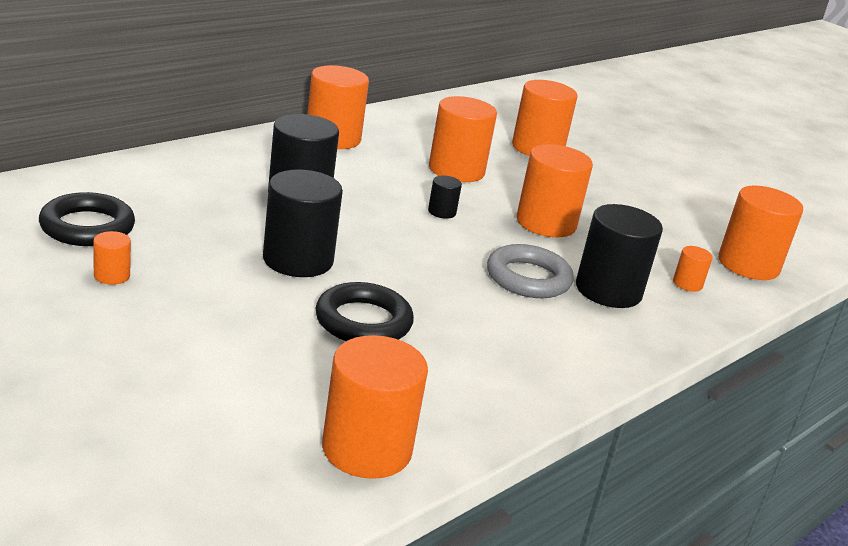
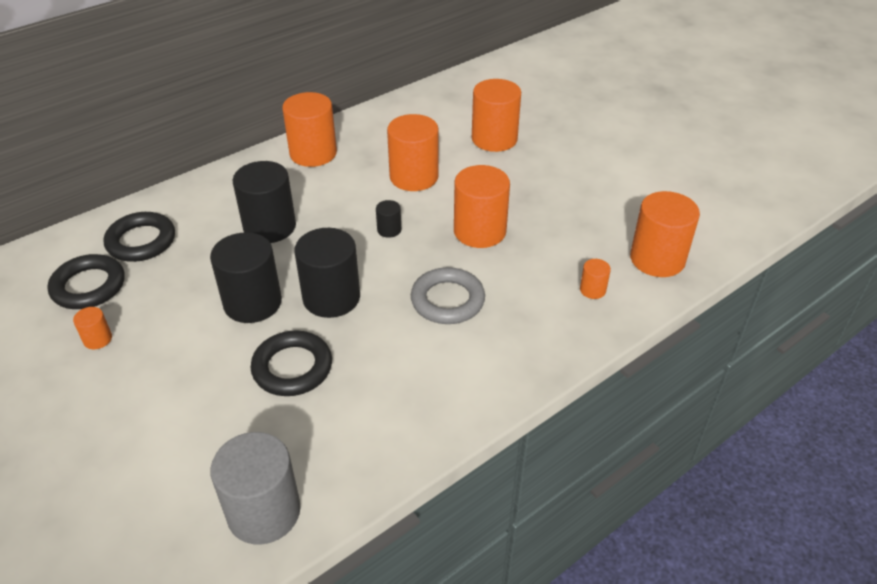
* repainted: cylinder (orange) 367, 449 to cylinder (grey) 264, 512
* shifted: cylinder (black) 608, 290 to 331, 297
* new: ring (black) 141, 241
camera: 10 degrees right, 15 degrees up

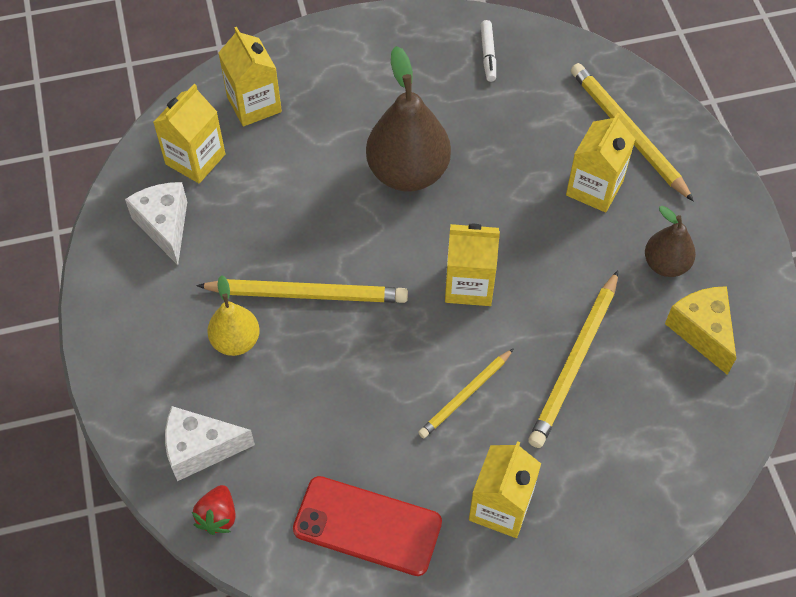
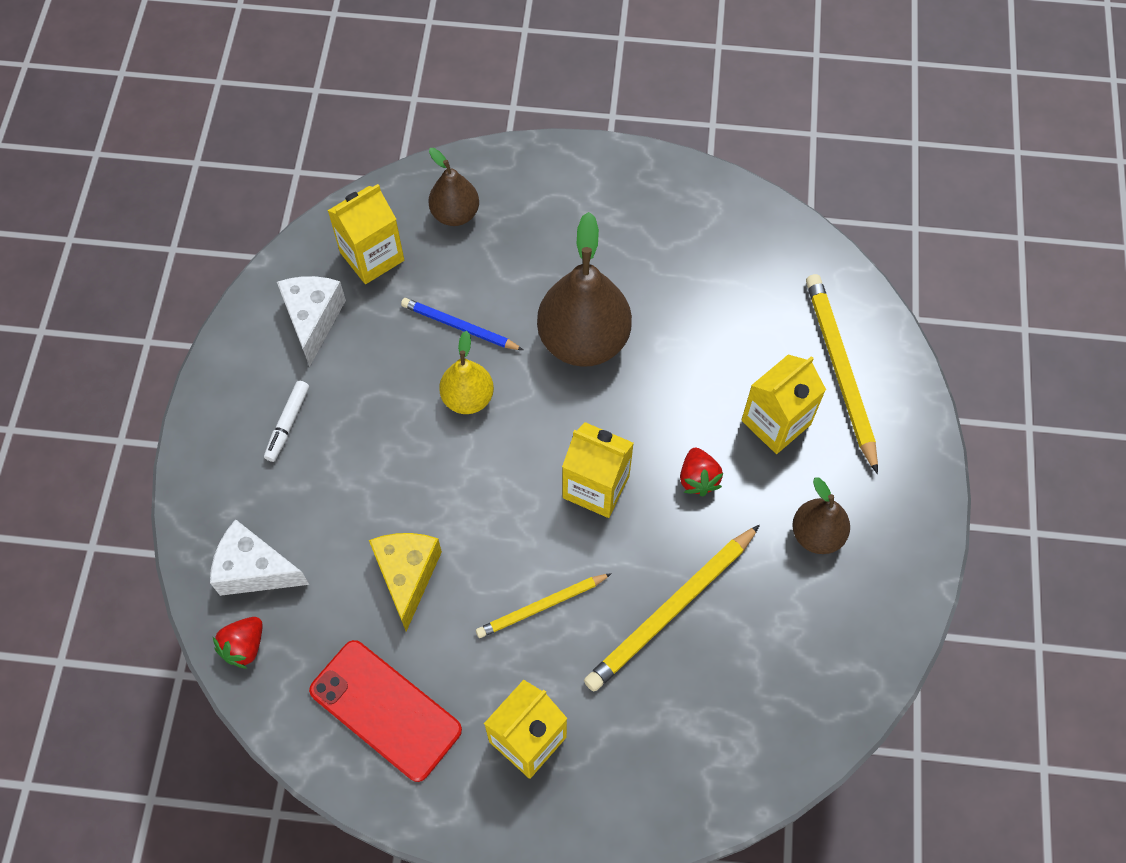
* gone: pencil (yellow) 307, 294
* shifted: pear (yellow) 236, 341 to 468, 398
* swapped: carton (yellow) 254, 104 to pear (brown) 455, 214
* shifted: marker (white) 488, 55 to 287, 424
* shifted: cheese (yellow) 702, 331 to 407, 576
* new: pencil (blue) 460, 326
* new: strawberry (red) 698, 479
camera: 20 degrees right, 5 degrees up

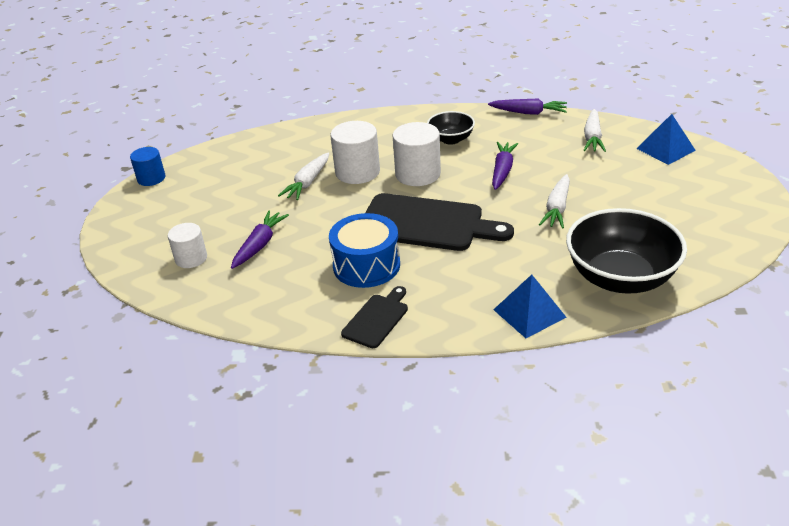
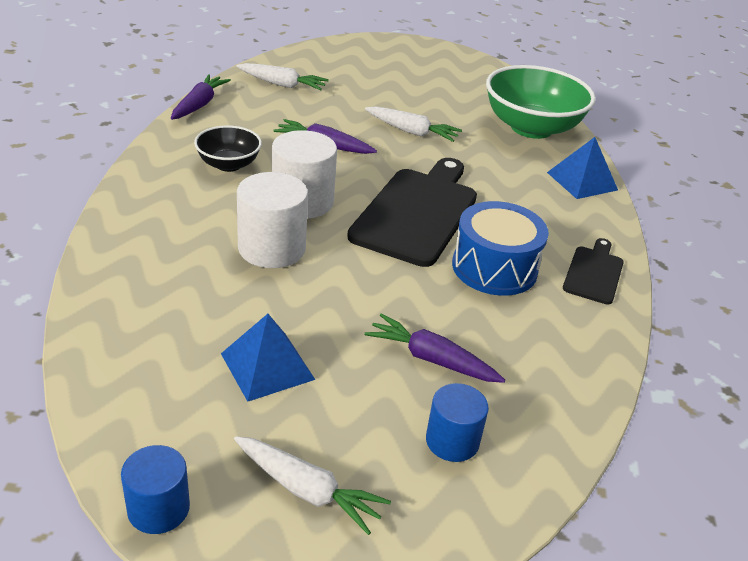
* repainted: cylinder (white) 191, 258 to cylinder (blue) 452, 441
* shifted: carrot (white) 308, 182 to 307, 490
* rotated: cutting board (black) 377, 319 = 593, 273 75 degrees clockwise
* repainted: bowl (black) 620, 278 to bowl (green) 531, 128
* shifted: pyramid (blue) 665, 149 to 267, 366
camera: 90 degrees left, 0 degrees up

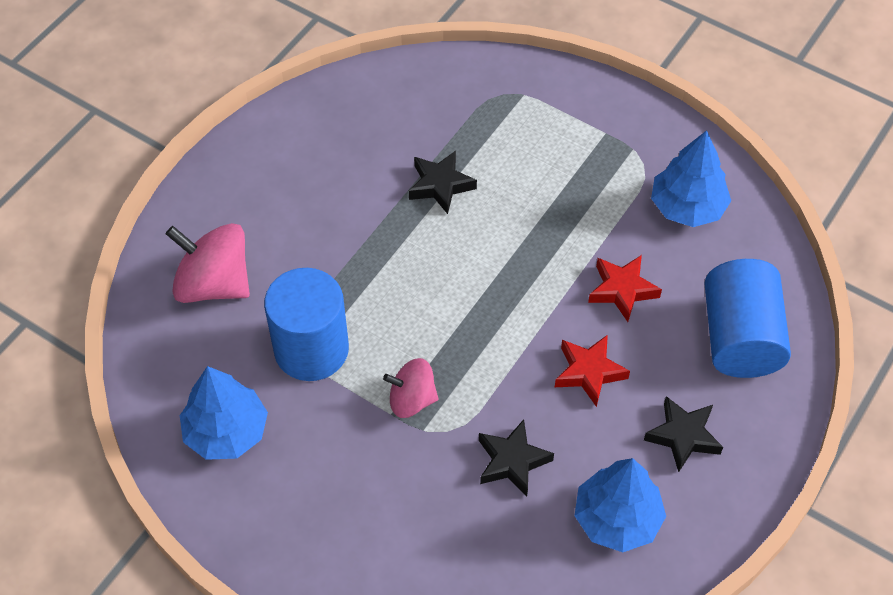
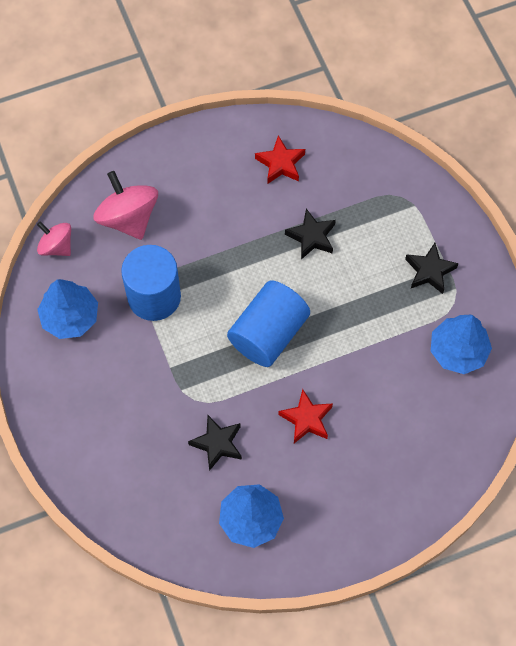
* shifted: spinning top (pink) 412, 400 to 56, 246
* shifted: star (red) 622, 290 to 280, 163
* shifted: star (black) 683, 436 to 429, 271
* shifted: cylinder (blue) 740, 337 to 268, 333
camera: 35 degrees right, 10 degrees up

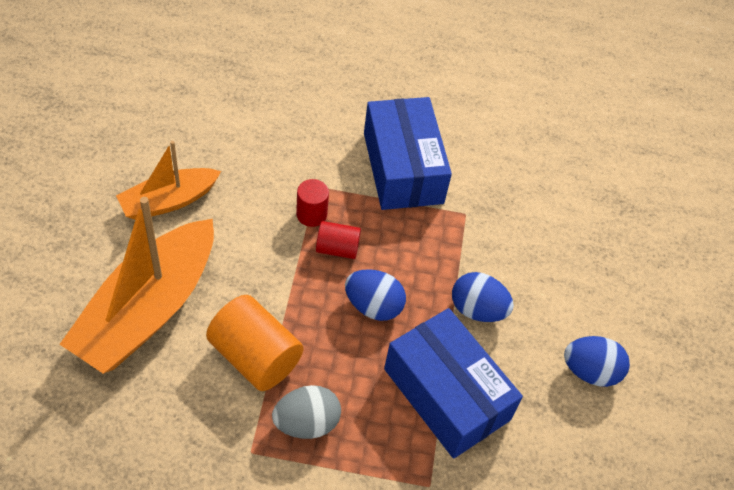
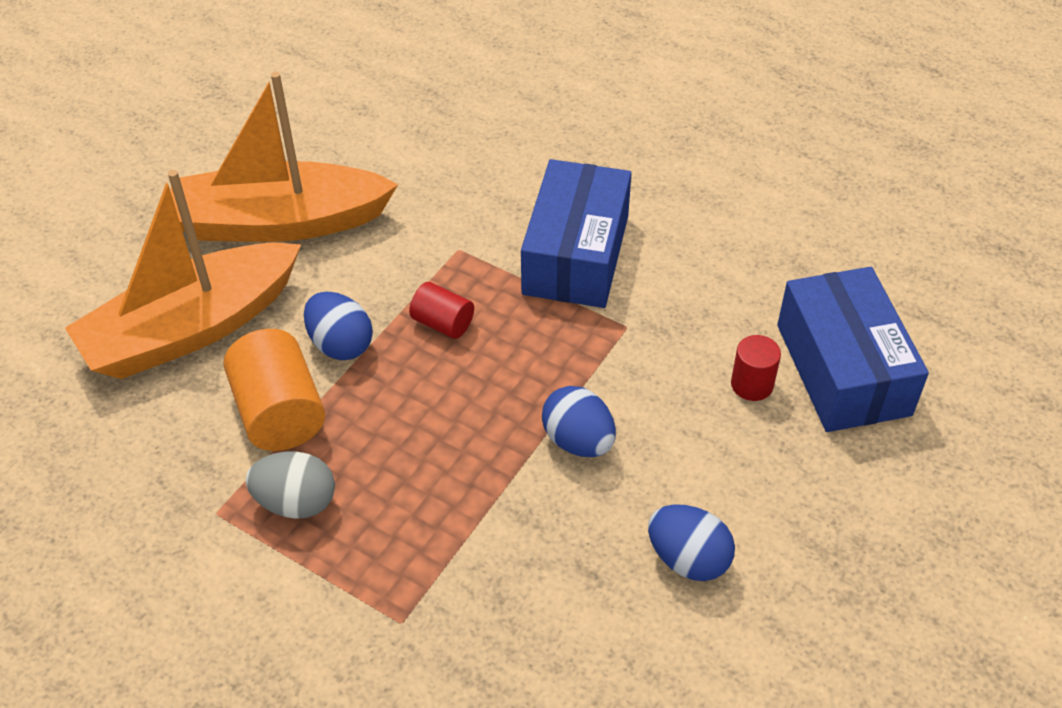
* scaled: boat (orange) 169, 201 = 279, 222 x1.73
* shifted: cylinder (red) 311, 214 to 752, 384
* shifted: egg (blue) 373, 306 to 340, 344
* shifted: box (blue) 446, 394 to 843, 369
camera: 30 degrees right, 5 degrees down

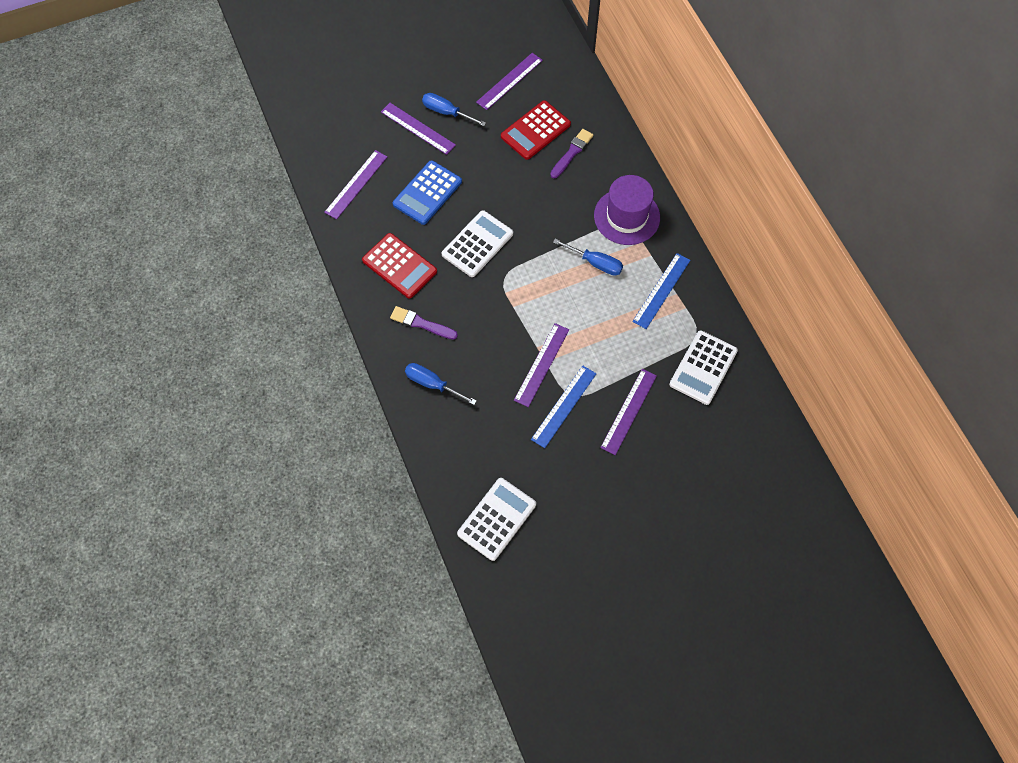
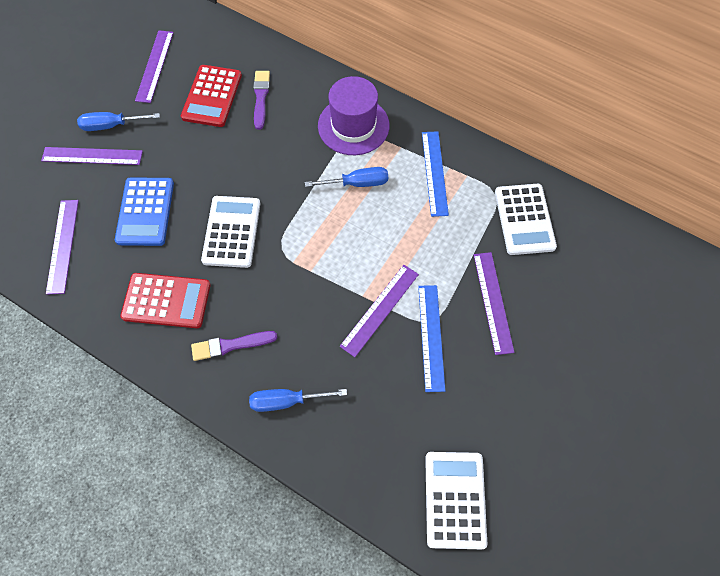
* rotated: ruler (purple) 542, 364 = 380, 310 45 degrees clockwise
camera: 35 degrees left, 0 degrees up

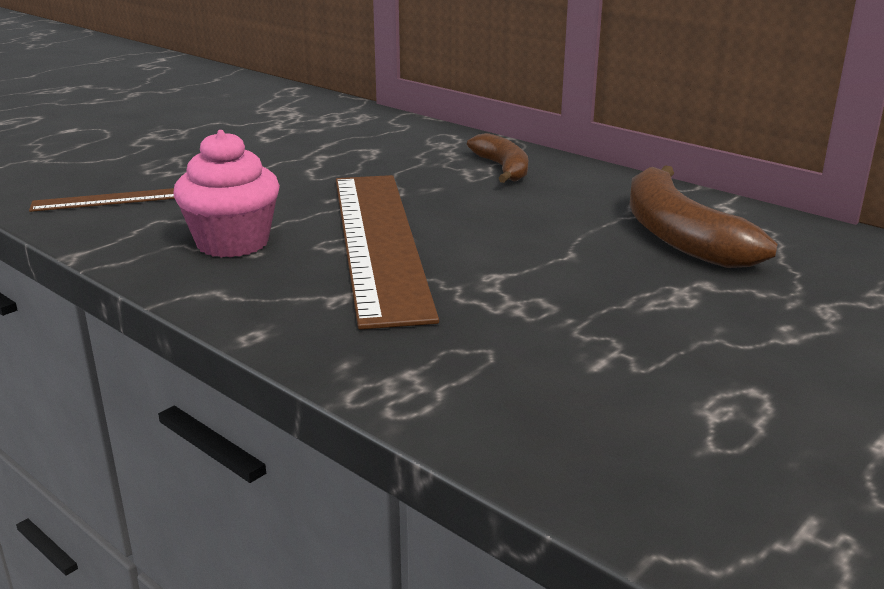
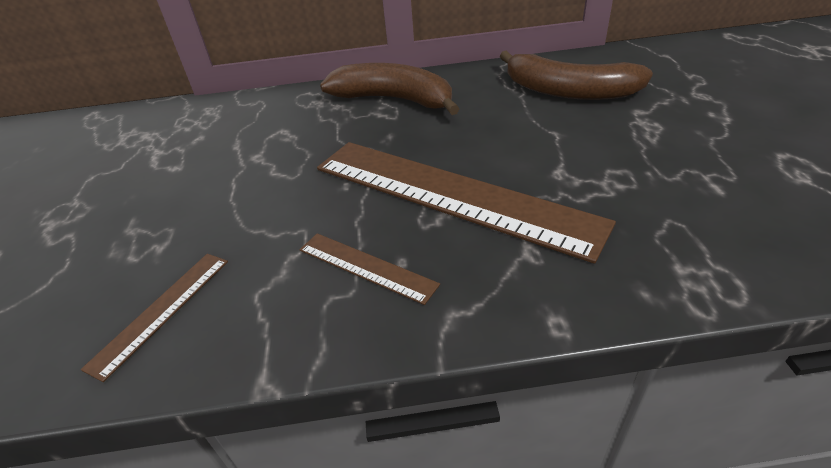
* swapped: cupcake (pink) 233, 243 to ruler (brown) 366, 267
* scaled: banana (brown) 503, 168 = 394, 100 x1.61
camera: 45 degrees left, 15 degrees up

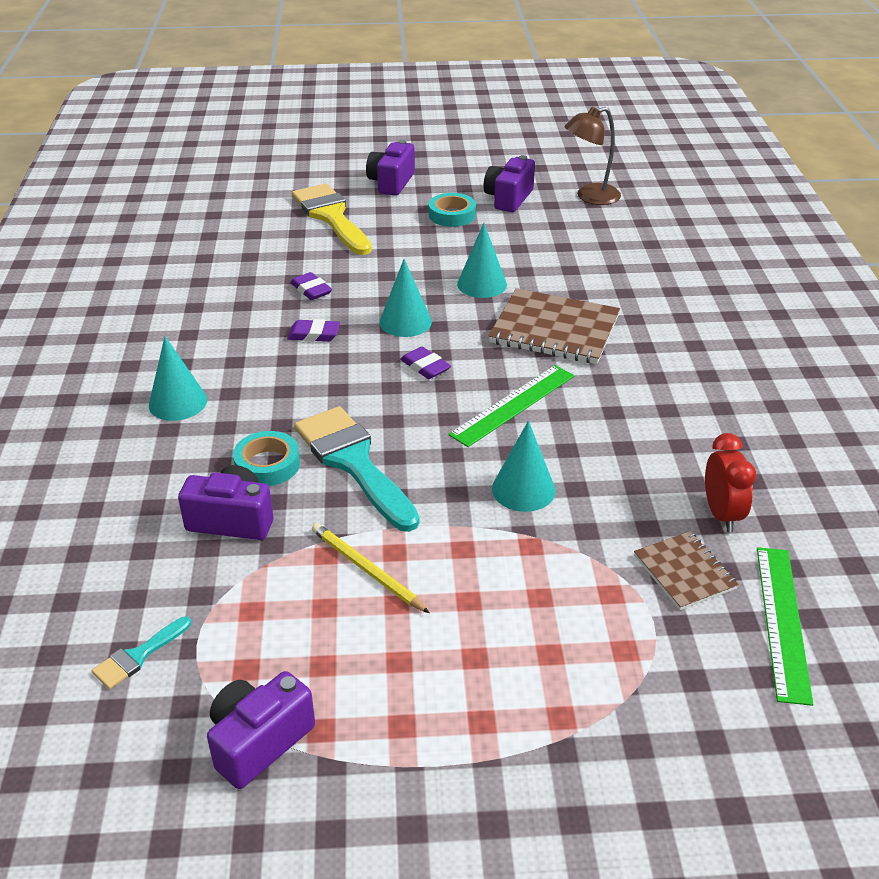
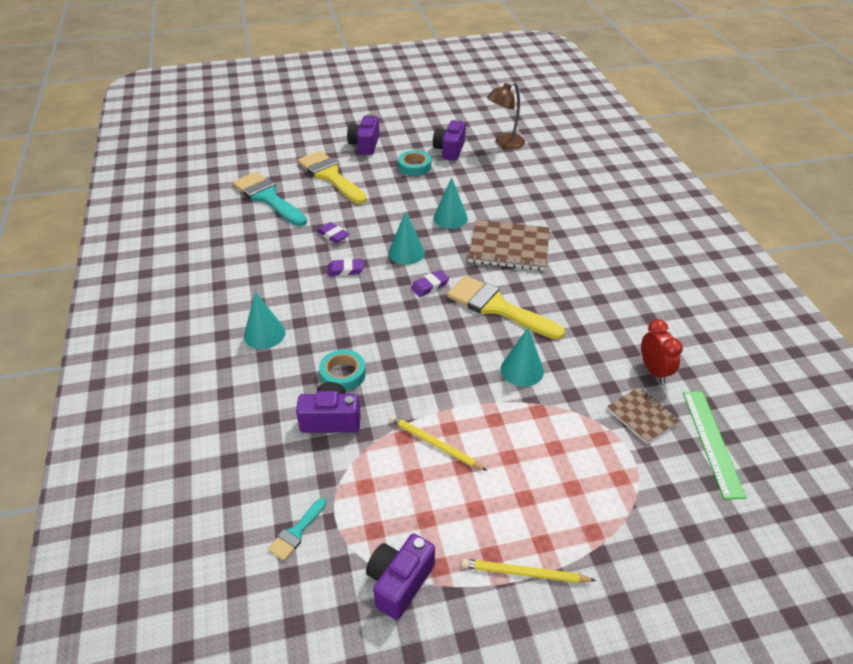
* shifted: brush (turquoise) 353, 462 to 268, 198
* rotated: eraser (purple) 425, 367 = 430, 286 75 degrees counterclockwise
* swapped: ruler (green) 513, 404 to brush (yellow) 497, 307
* new: pencil (yellow) 525, 573
camera: 10 degrees left, 5 degrees up

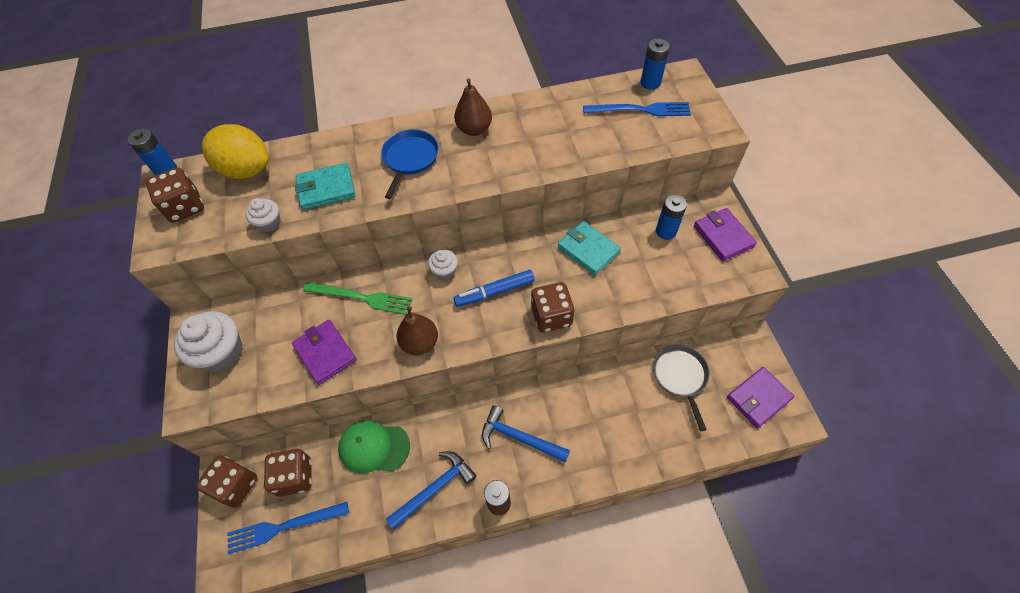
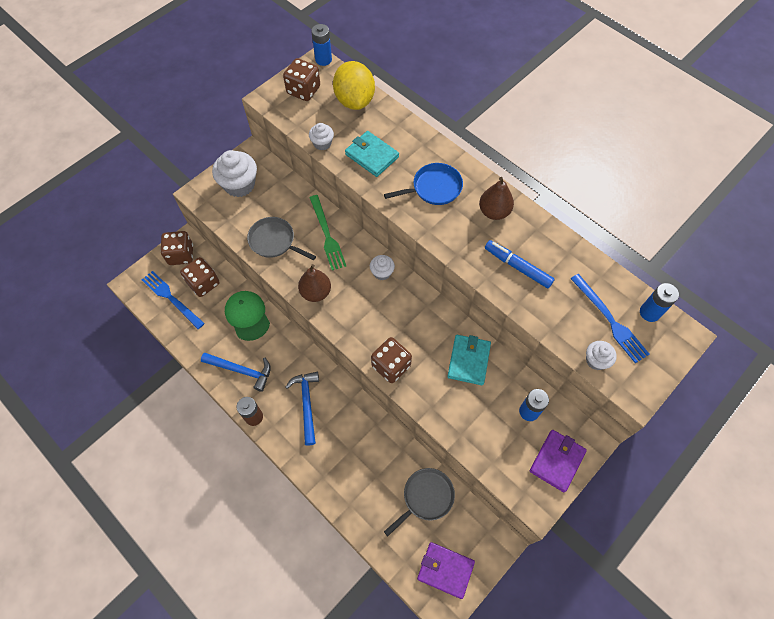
* swapped: wallet (purple) 325, 353 to pan (grey) 274, 241
* shifted: marker (blue) 494, 292 to 517, 267
* new: cupcake (white) 596, 360
camera: 55 degrees right, 5 degrees up

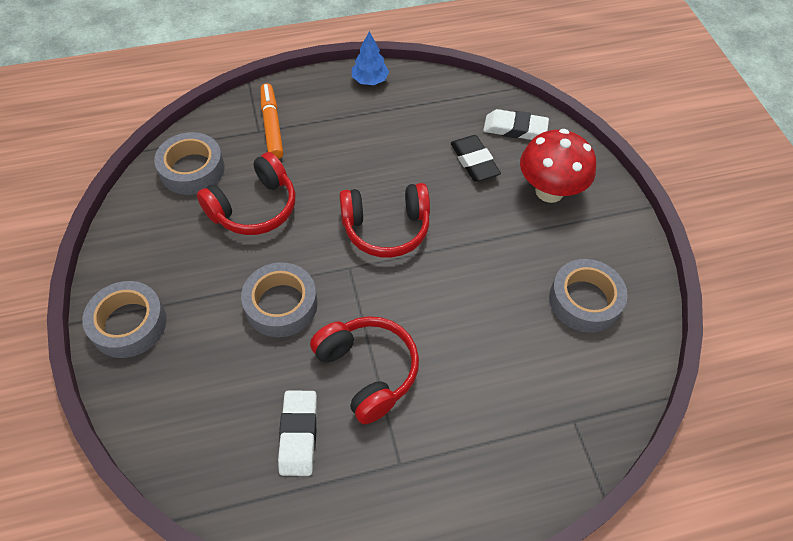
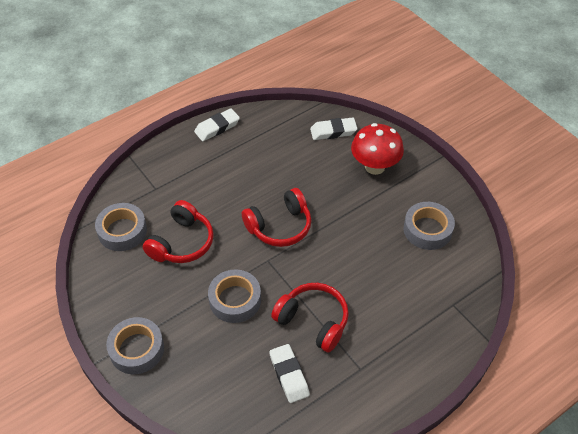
* gone: marker (orange) 272, 126
* swapped: tree (blue) 370, 80 to eraser (white) 217, 127
* gone: eraser (black) 474, 162
camera: 20 degrees left, 5 degrees down

